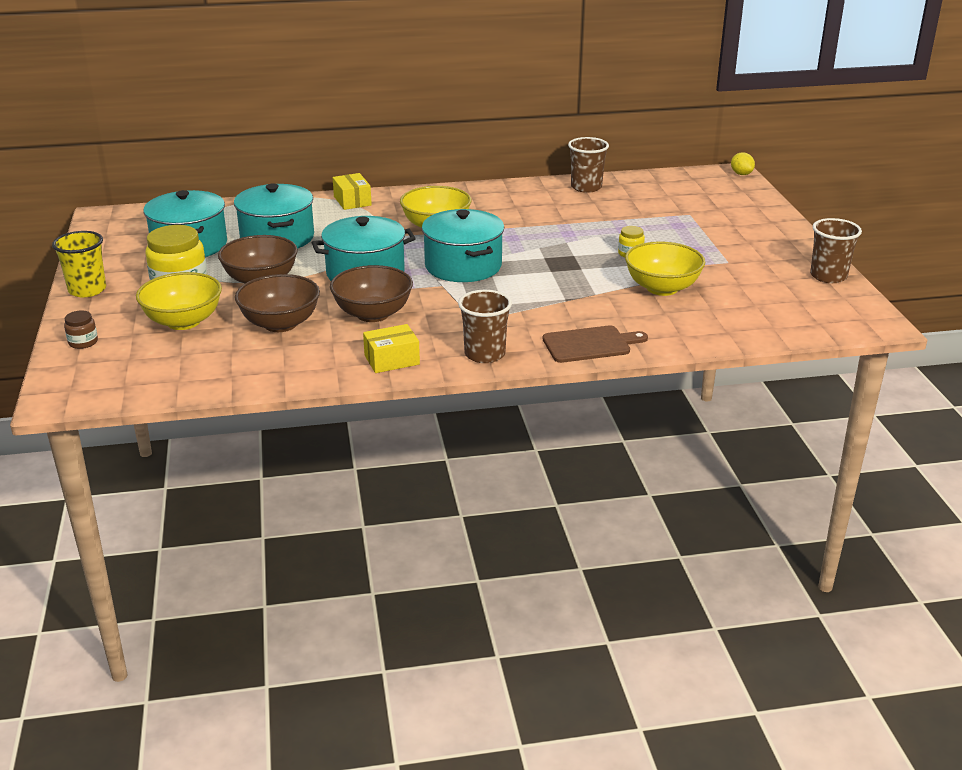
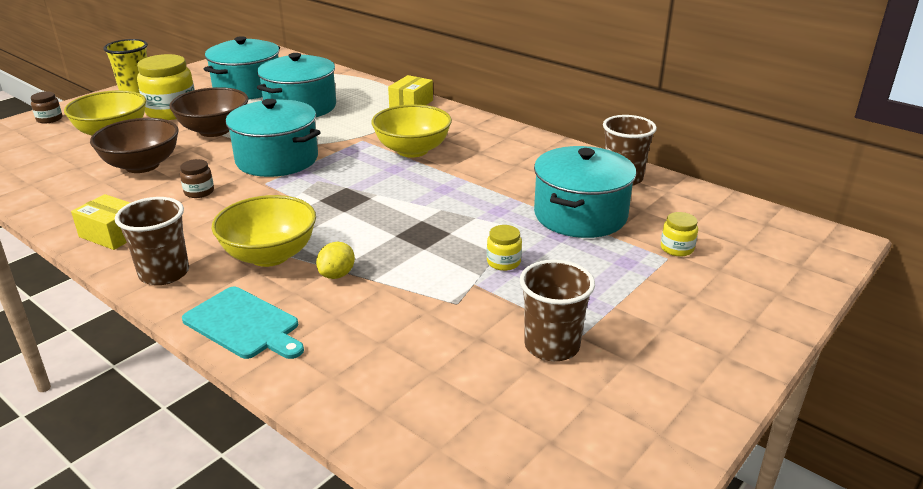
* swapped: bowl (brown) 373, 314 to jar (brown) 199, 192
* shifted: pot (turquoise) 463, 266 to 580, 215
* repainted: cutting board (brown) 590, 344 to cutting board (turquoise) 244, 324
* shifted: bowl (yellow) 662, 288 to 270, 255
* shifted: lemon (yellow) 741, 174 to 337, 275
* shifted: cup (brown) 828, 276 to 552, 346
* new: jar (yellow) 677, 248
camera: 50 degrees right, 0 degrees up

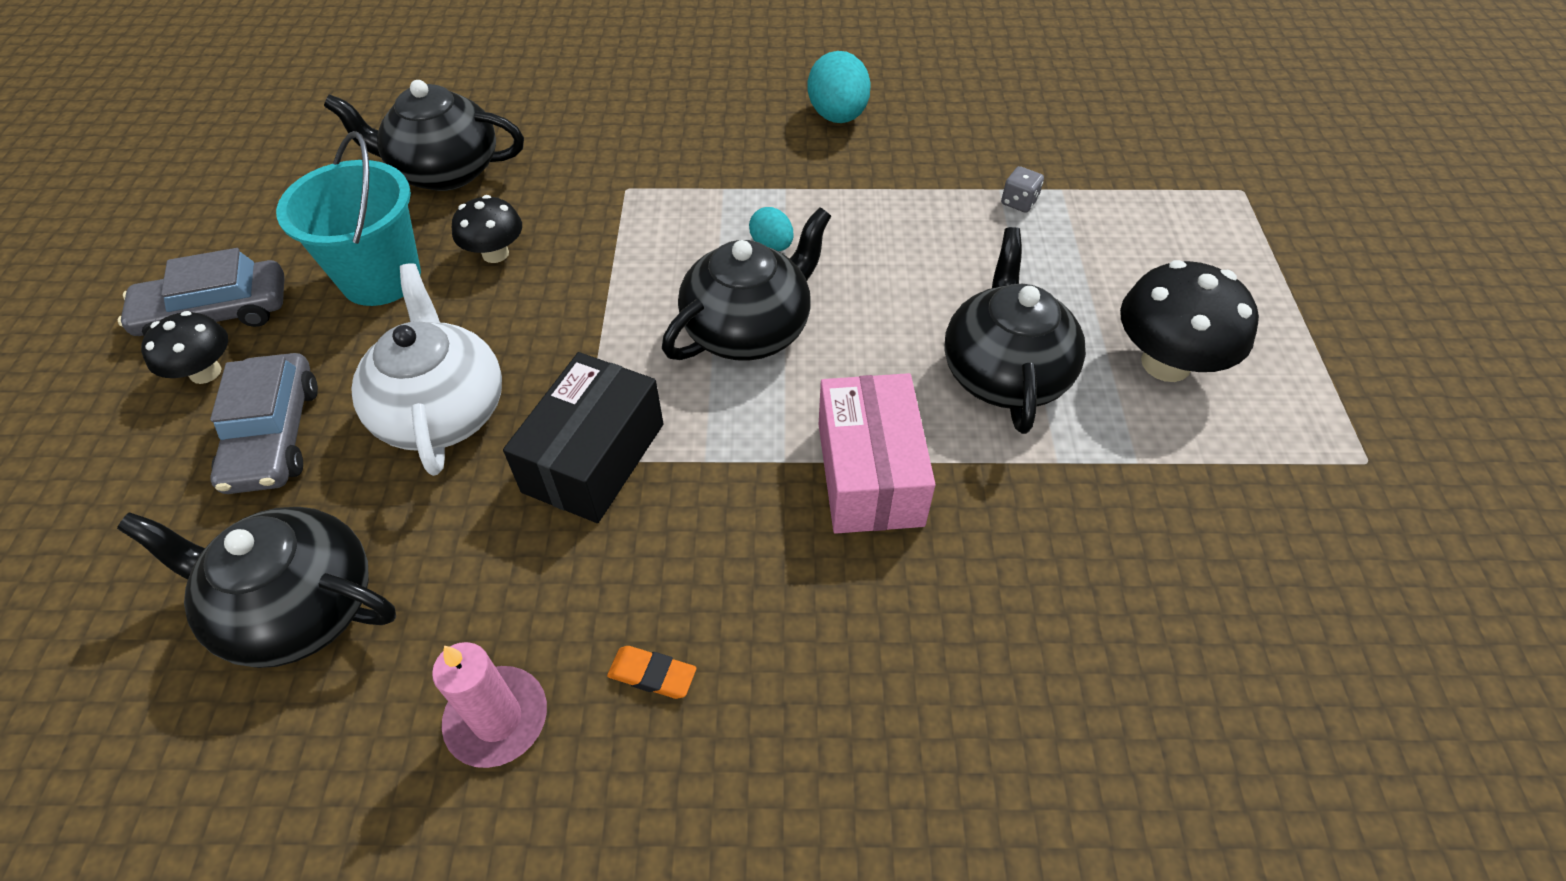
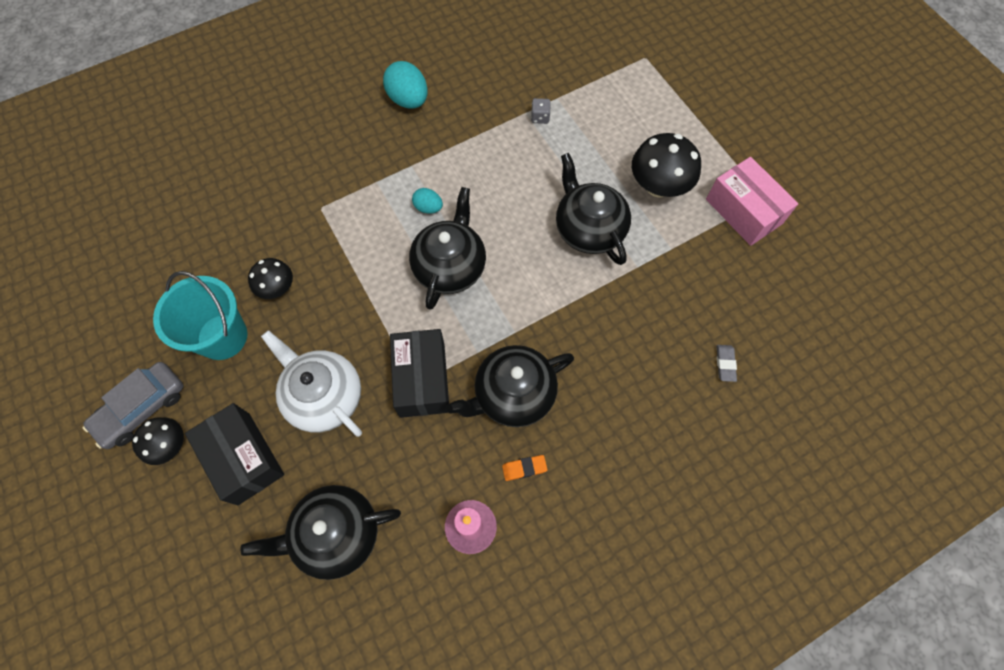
* swapped: car (grey) 274, 435 to box (black) 243, 458
* shifted: teapot (black) 444, 171 to 513, 394
* shifted: box (pink) 870, 473 to 743, 211
* new: eraser (grey) 725, 364
camera: 30 degrees left, 15 degrees up

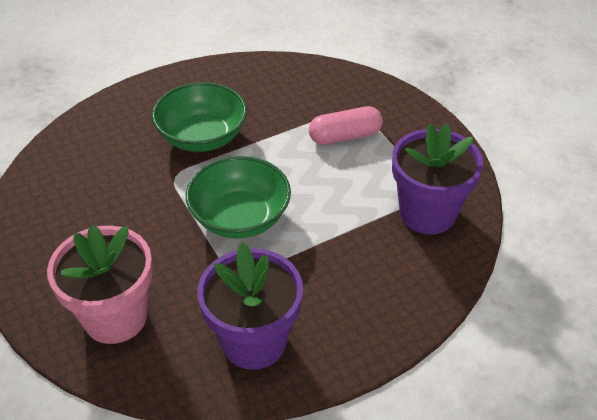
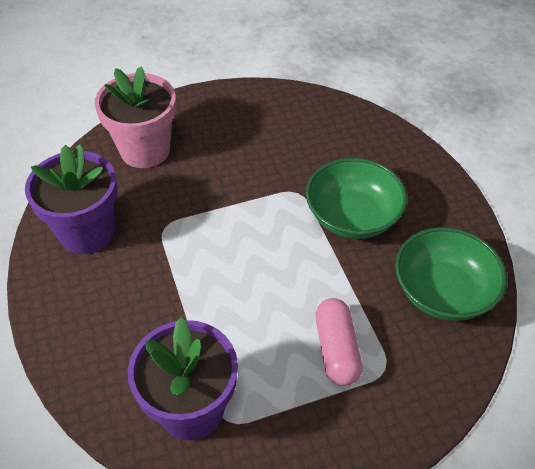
* shifted: bowl (green) 240, 217 to 442, 292
camera: 100 degrees right, 5 degrees up

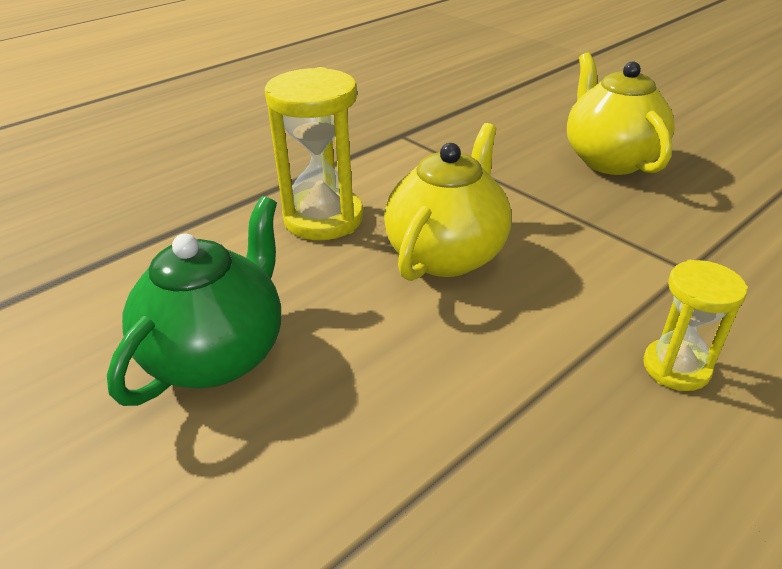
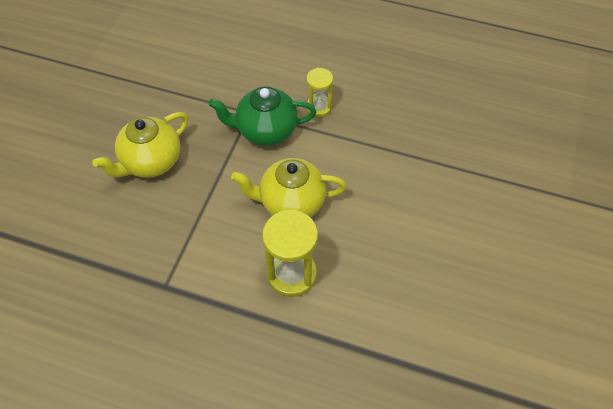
* shifted: teapot (green) 218, 354 to 265, 131
camera: 120 degrees left, 20 degrees up

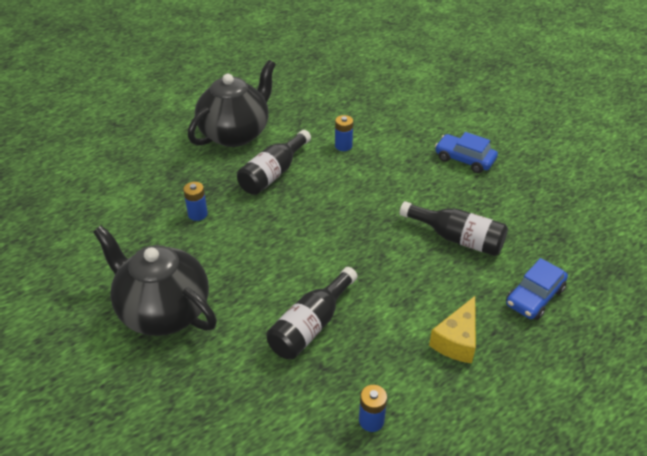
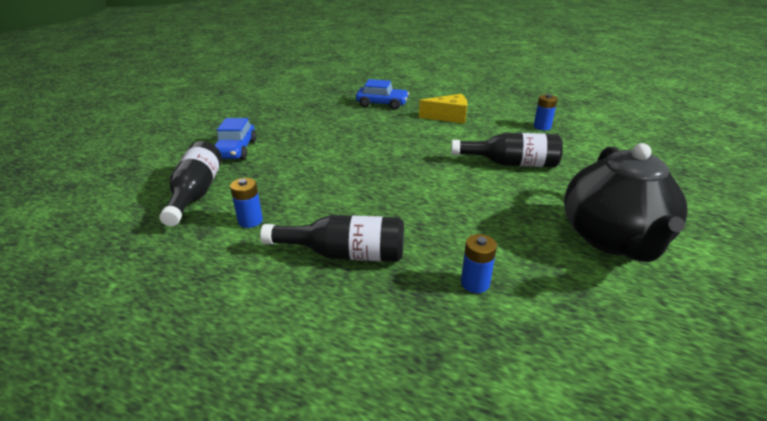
* gone: teapot (black) 235, 133
* shifted: bottle (black) 457, 238 to 196, 193
camera: 120 degrees left, 10 degrees down

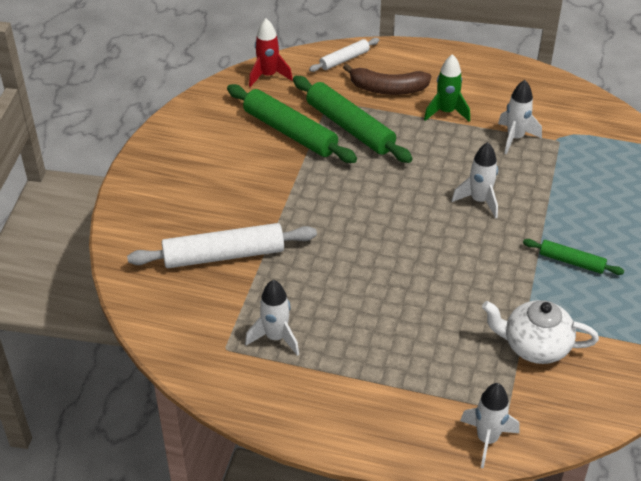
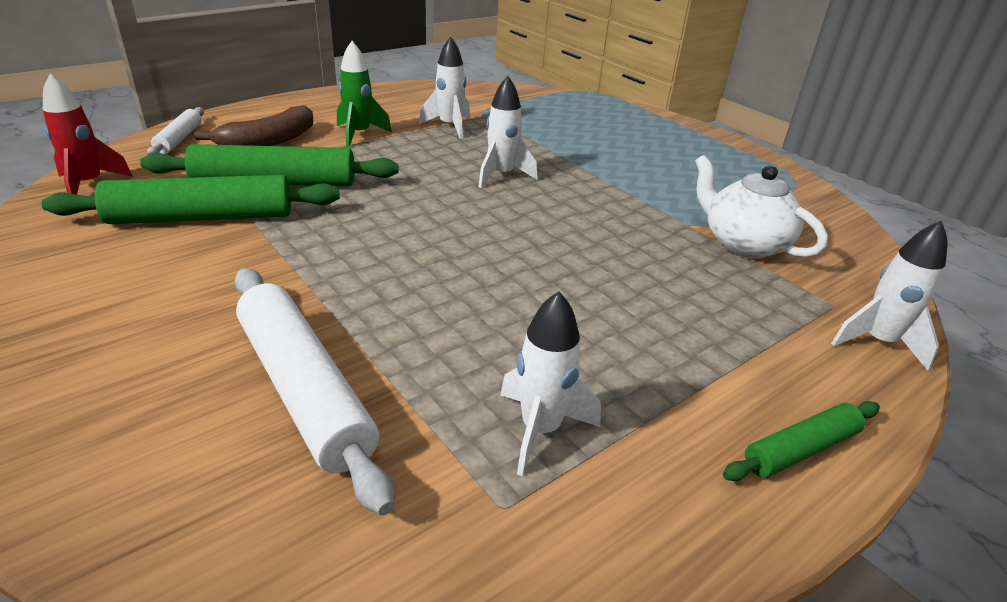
* rotated: rolling pin (white) 224, 255 = 305, 389 60 degrees counterclockwise
* rotated: teapot (white) 535, 346 = 743, 244 90 degrees clockwise
* shifted: rolling pin (green) 571, 261 to 800, 449
camera: 55 degrees left, 10 degrees down

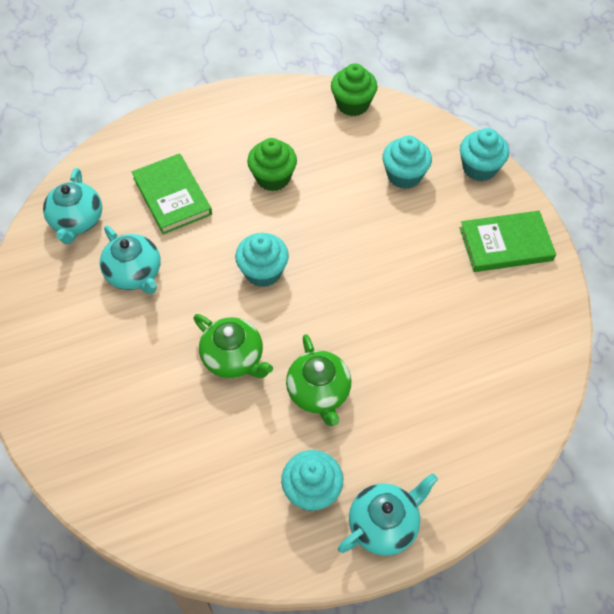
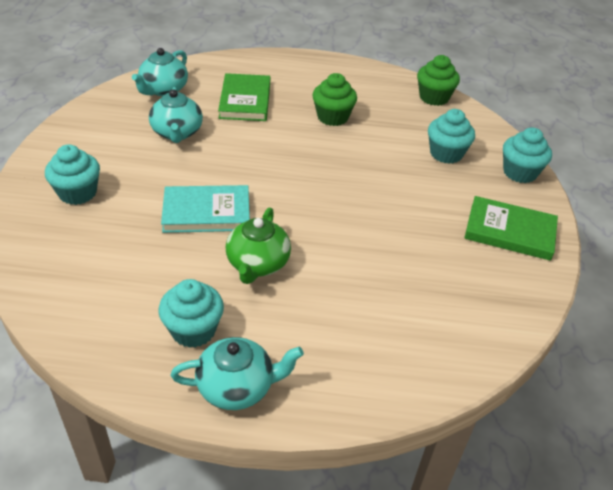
* swapped: teapot (green) 234, 358 to book (turquoise) 206, 212
* shifted: cupcake (turquoise) 263, 272 to 77, 193
camera: 25 degrees right, 15 degrees down

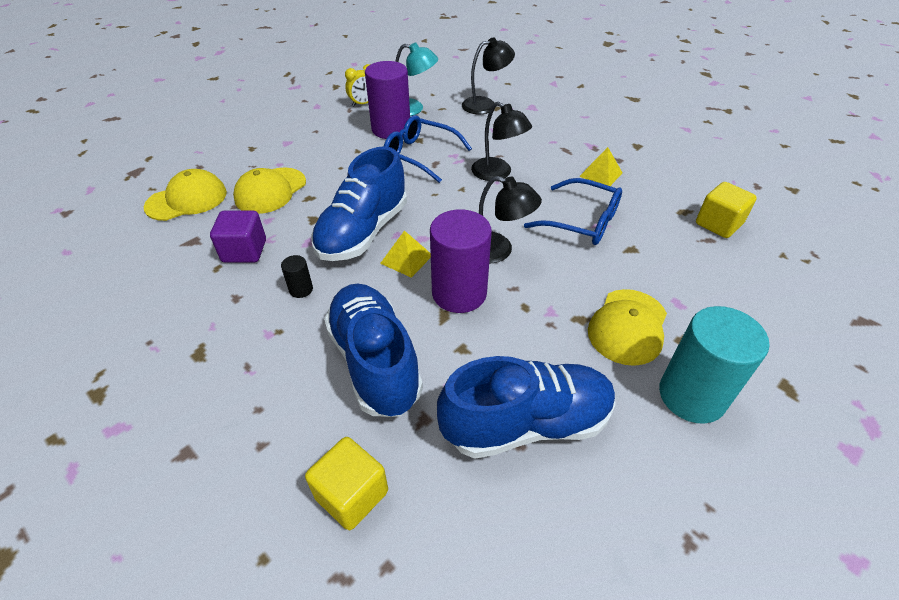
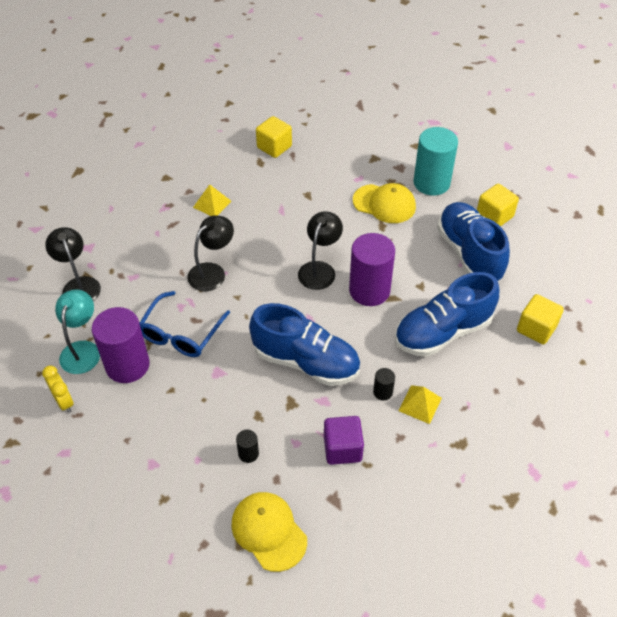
* swapped: cap (yellow) 270, 191 to cylinder (black) 248, 453
* shifted: pyramid (yellow) 406, 259 to 420, 404
* gone: glasses (blue) 581, 221
* new: cube (yellow) 494, 216
camera: 95 degrees left, 5 degrees up

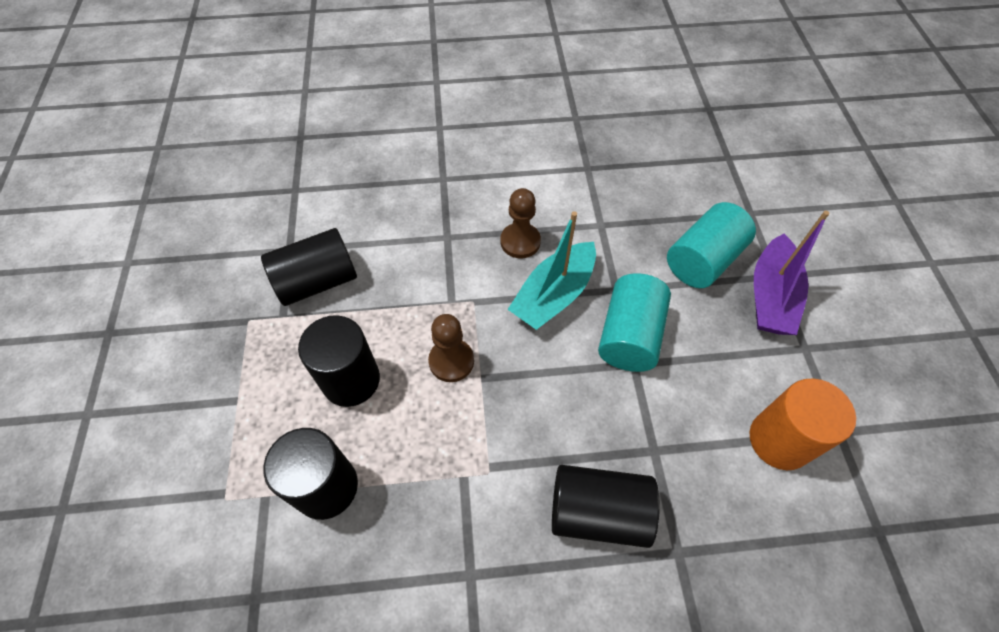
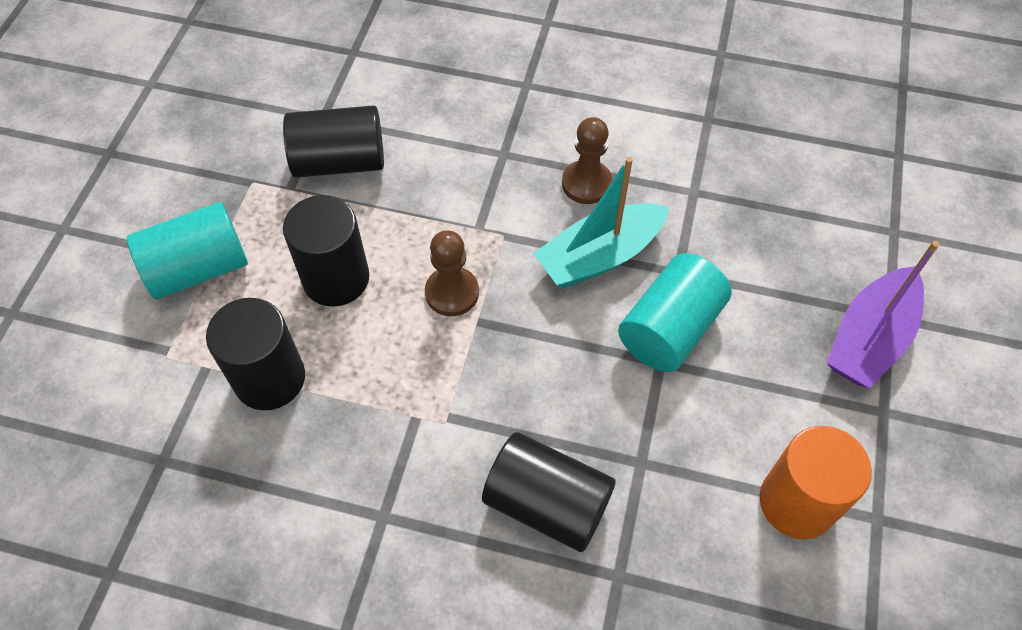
* shifted: cylinder (turquoise) 703, 260 to 198, 268
camera: 20 degrees right, 0 degrees up

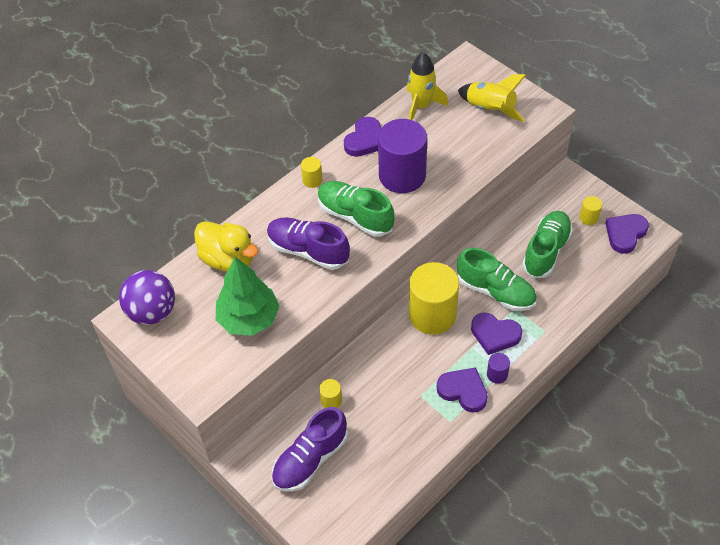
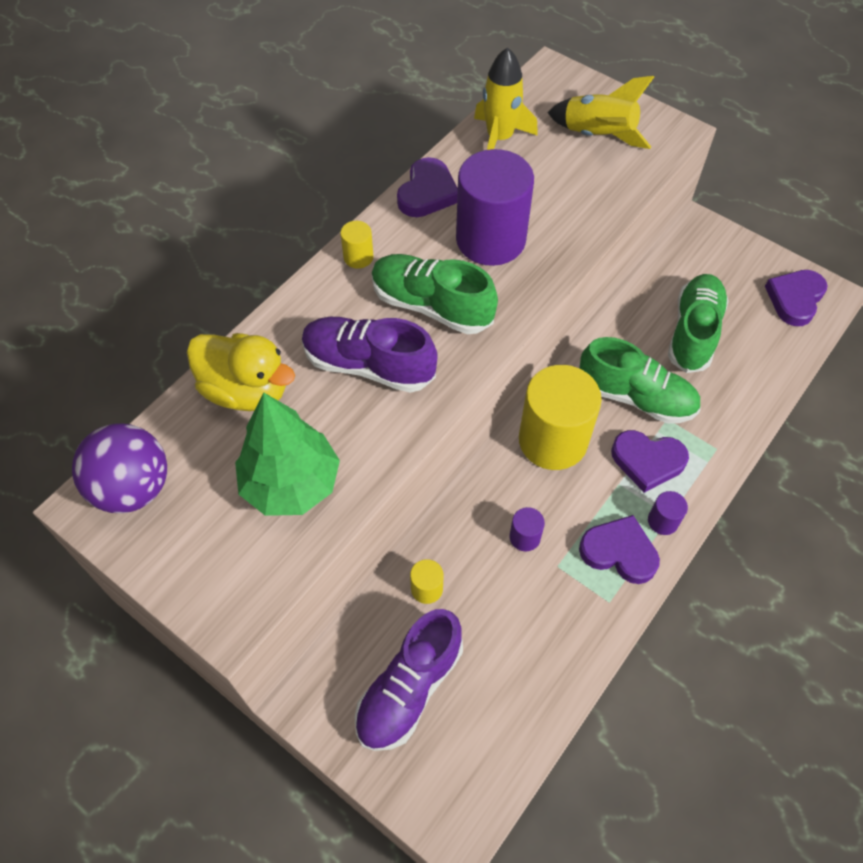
* gone: cylinder (yellow) 588, 218
* new: cylinder (purple) 524, 537
camera: 10 degrees left, 5 degrees up

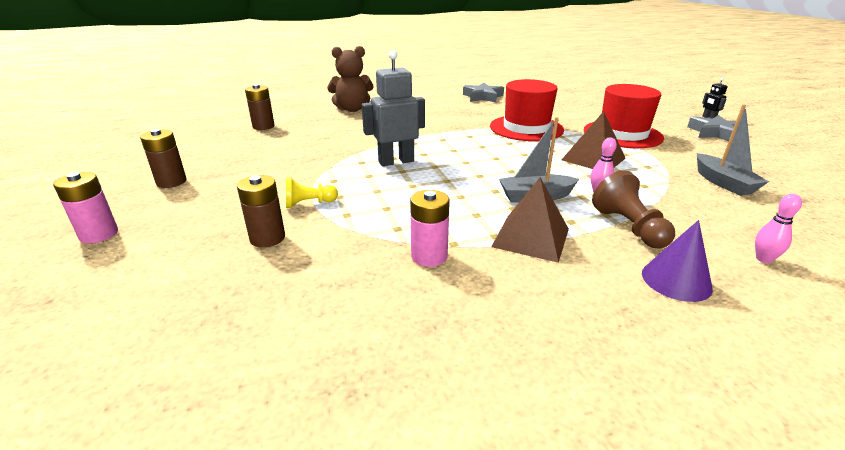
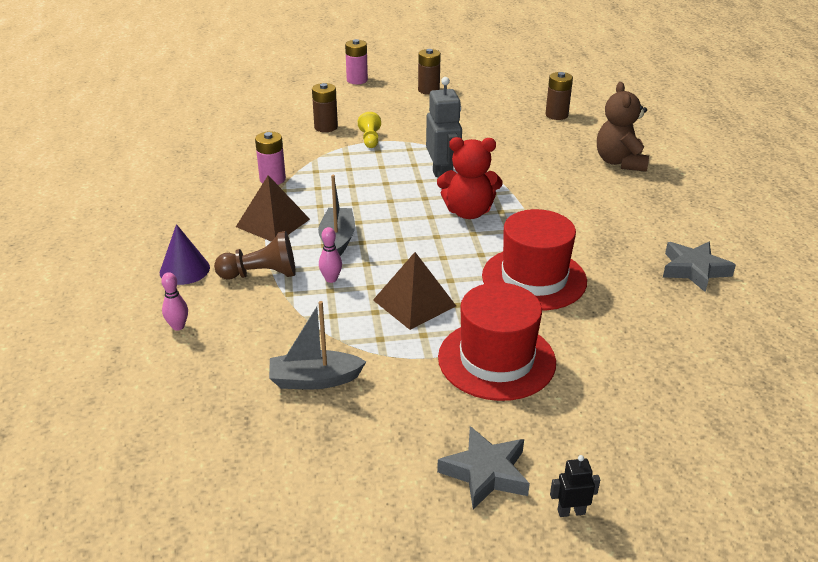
* new: teddy bear (red) 468, 212
camera: 100 degrees right, 5 degrees up

